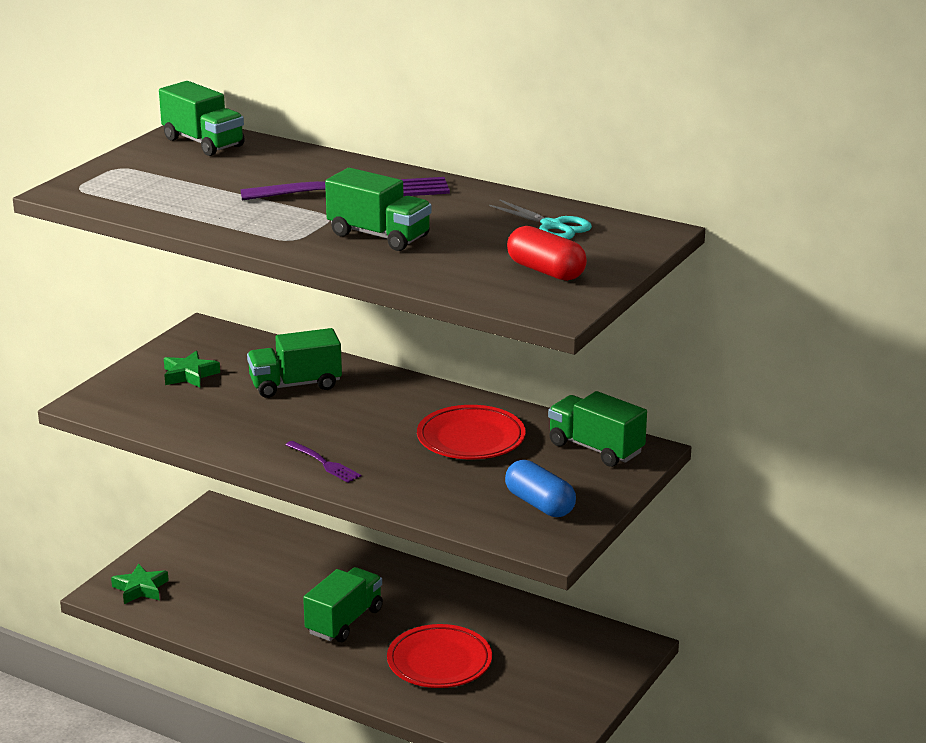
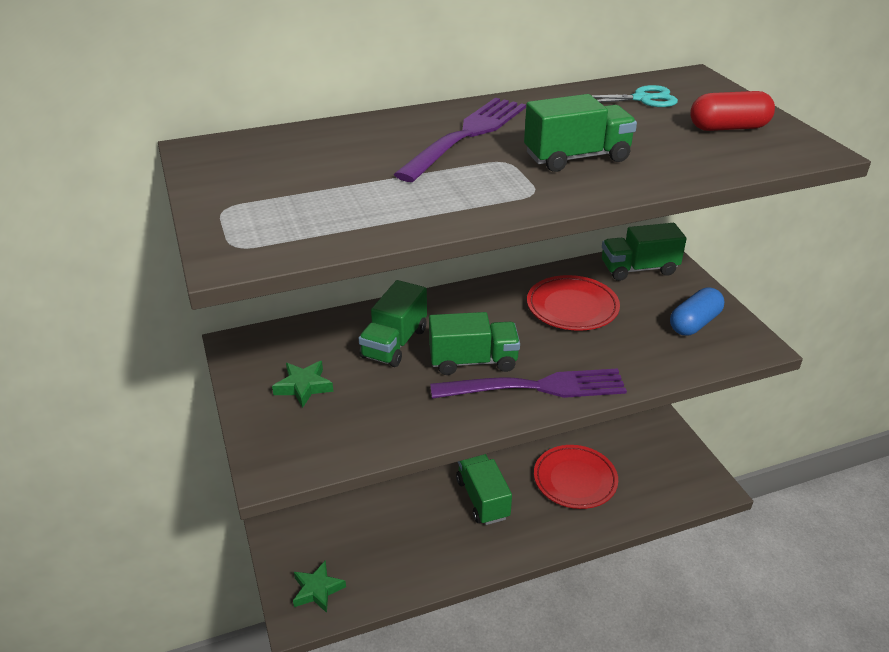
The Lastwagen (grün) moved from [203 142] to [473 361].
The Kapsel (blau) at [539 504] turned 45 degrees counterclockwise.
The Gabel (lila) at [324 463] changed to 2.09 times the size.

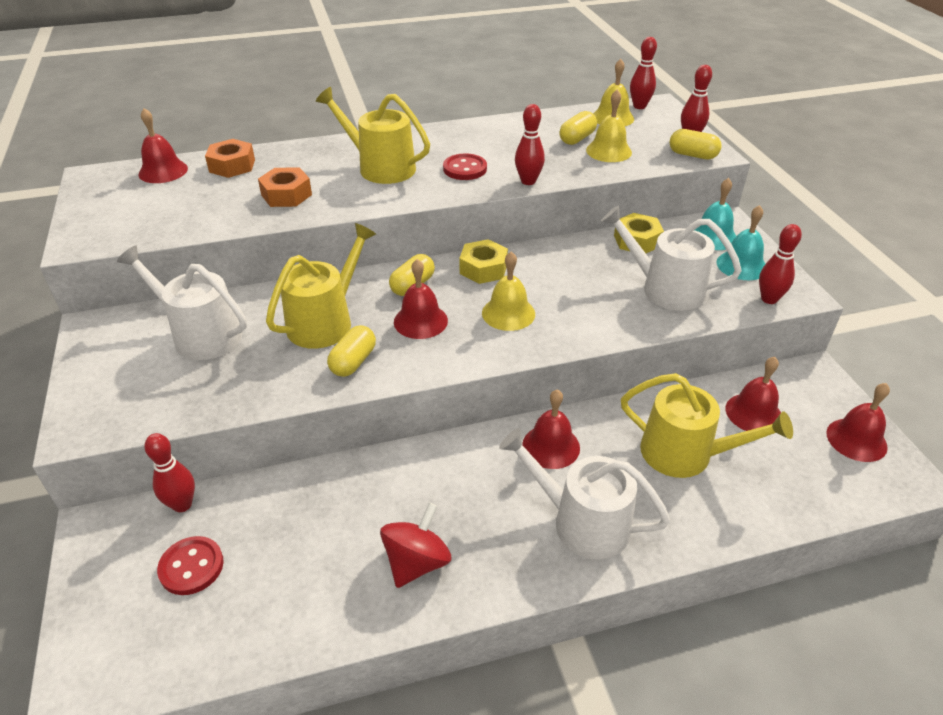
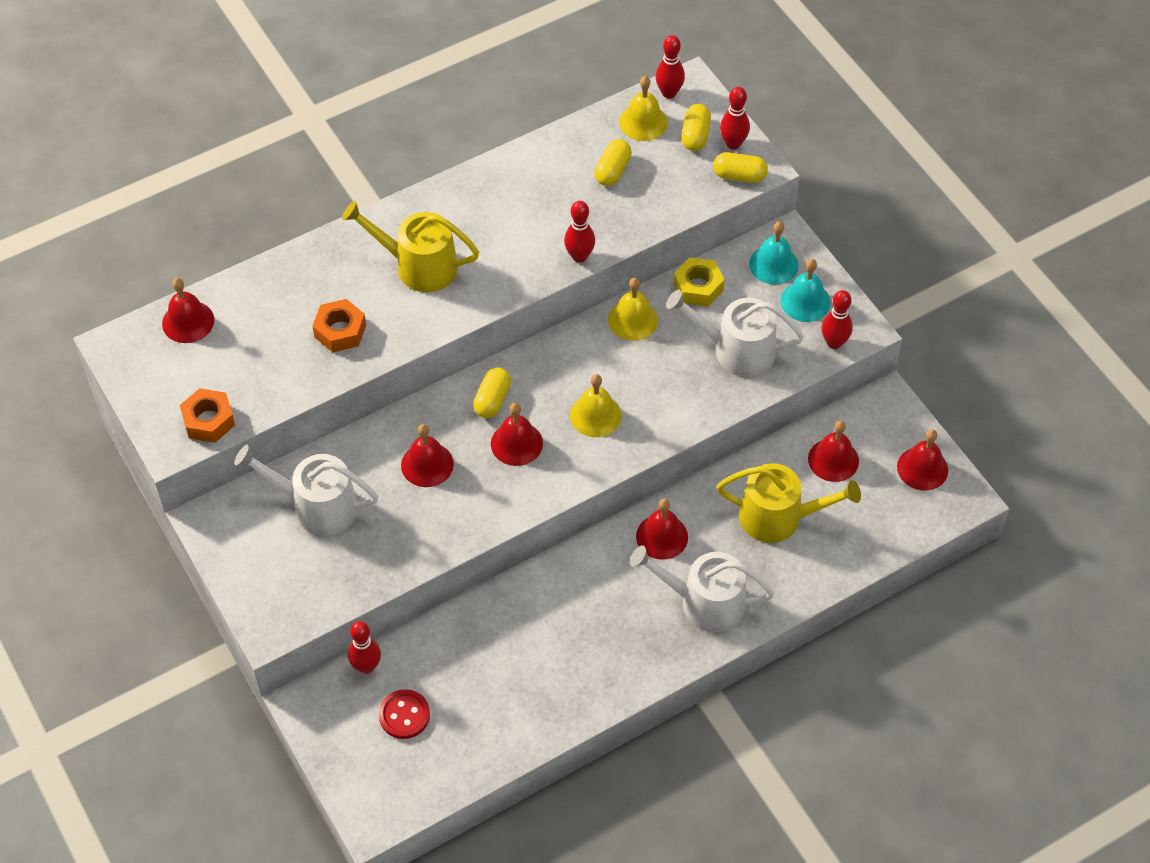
The Kreisel (rot) at [417 562] disappeared.
The Knopf (rot) at [465 169] disappeared.
The Sechskantmutter (gelb) at [483 268] disappeared.
The Sechskantmutter (orange) moved from [232 166] to [208 420].
The Kapsel (gelb) moved from [353 362] to [695 135].
The Glocke (gelb) moved from [608 151] to [633 320].
The Gießkanne (gelb) at [325 321] was replaced by the Glocke (rot) at [427 464].

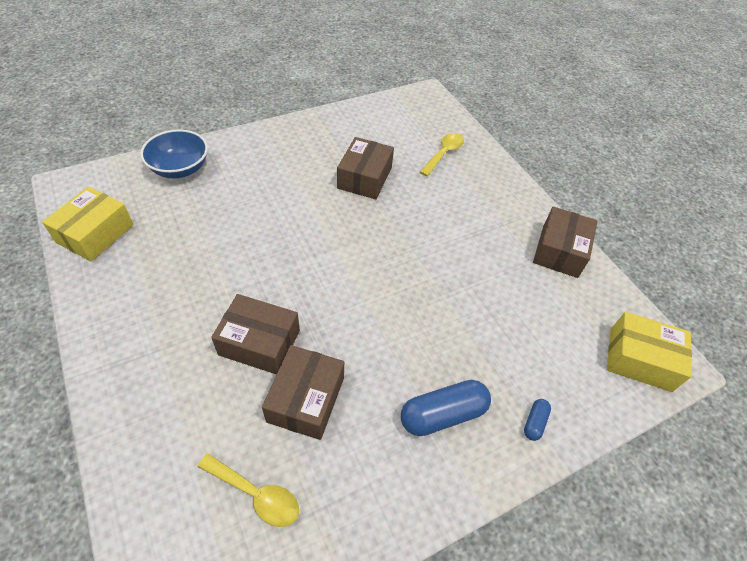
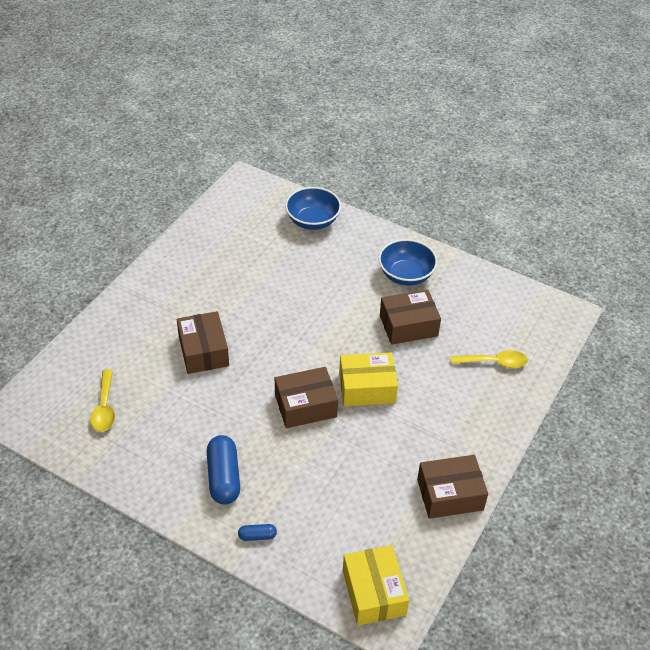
The Schüssel (blau) at [406 275] appeared.
The Schachtel (gelb) moved from [95 234] to [367 388].
The Schachtel (braun) moved from [306 399] to [305 405].
The Kapsel (blau) at [443 414] turned 45 degrees clockwise.

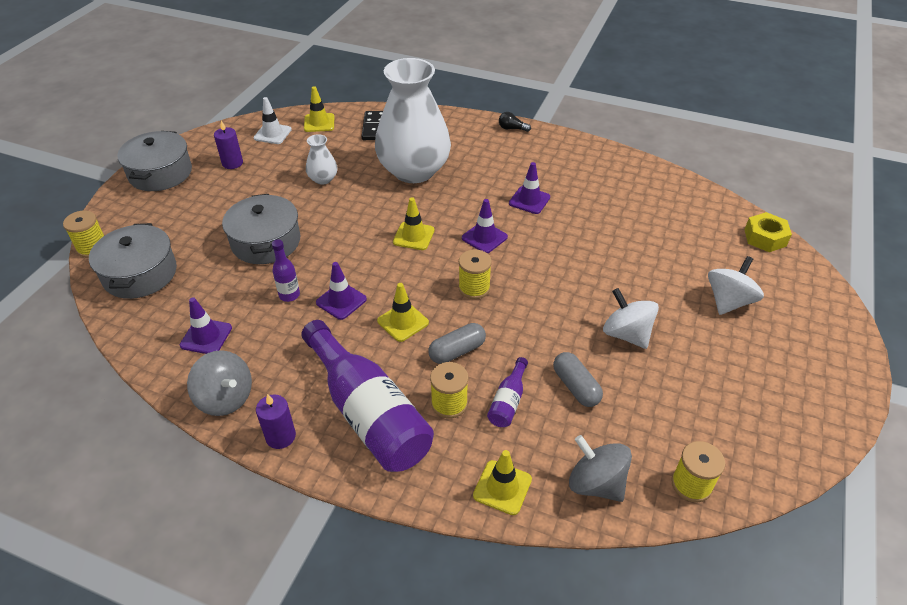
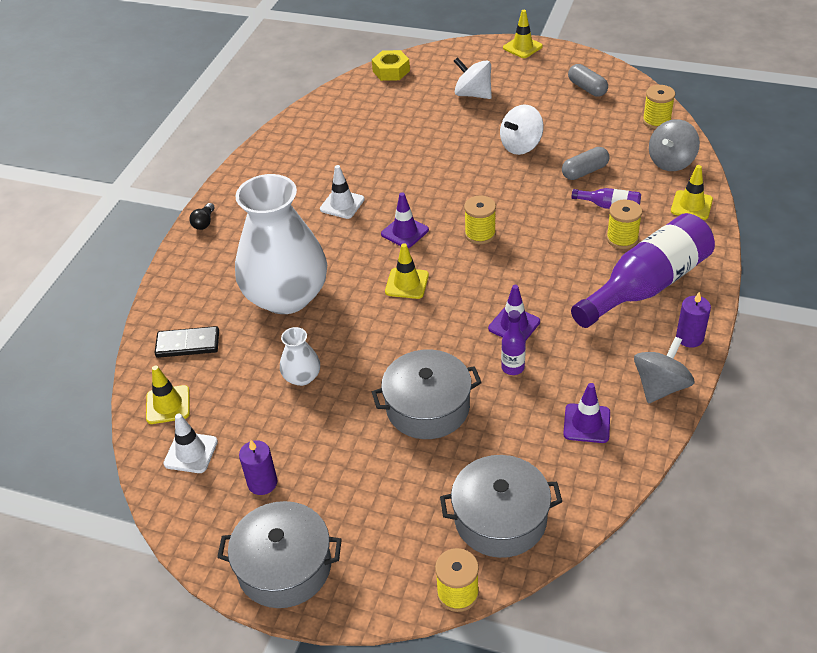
The Leitkegel (gelb) moved from [403 322] to [522 47].
The Kapsel (grau) moved from [457 351] to [587 88].
The Leitkegel (lila) at [529 200] became the Leitkegel (weiß) at [342 204].

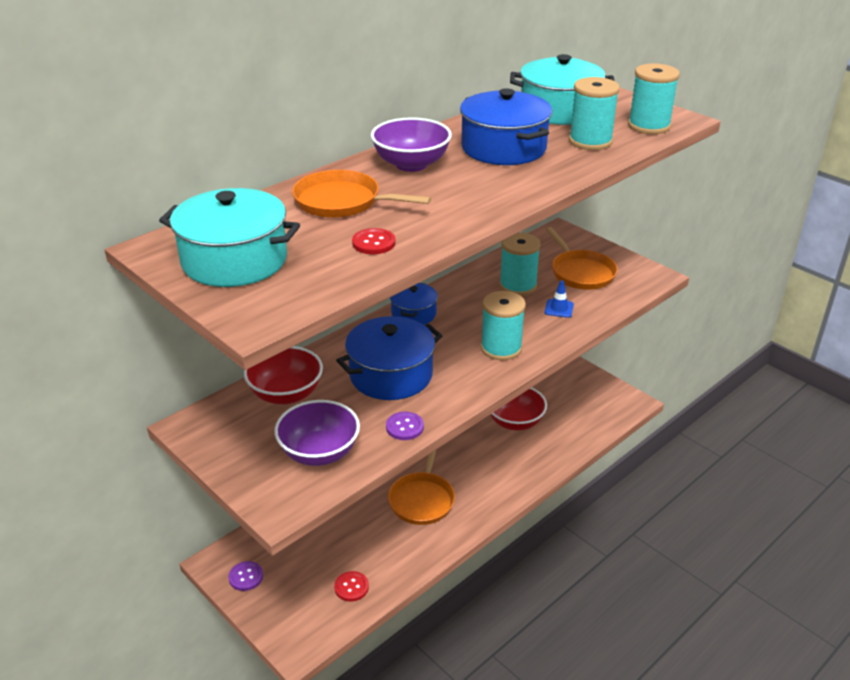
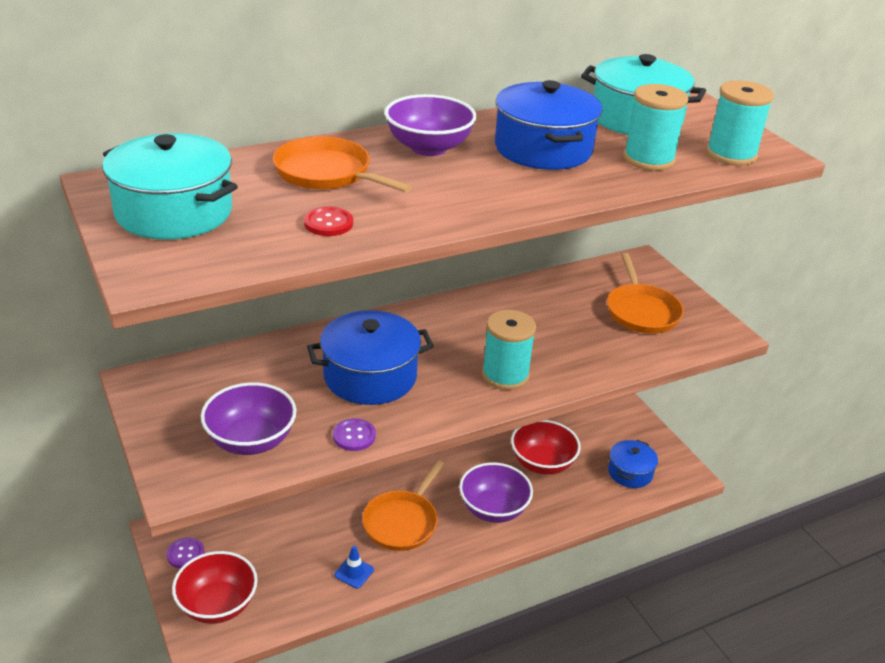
The Knopf (rot) at [351 587] disappeared.
The Garnrolle (türkis) at [518 286] disappeared.
The Schüssel (lila) at [493 509] appeared.
The Schüssel (rot) moved from [286 394] to [217 605].
The Kochtopf (blau) moved from [413 314] to [630 472].
The Leitkegel (blau) moved from [559 308] to [354 572].

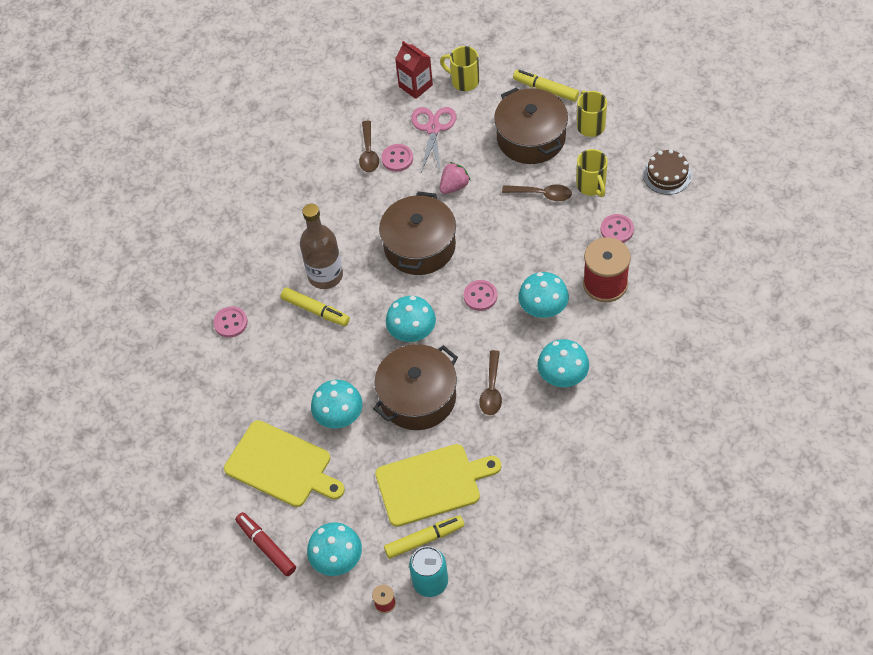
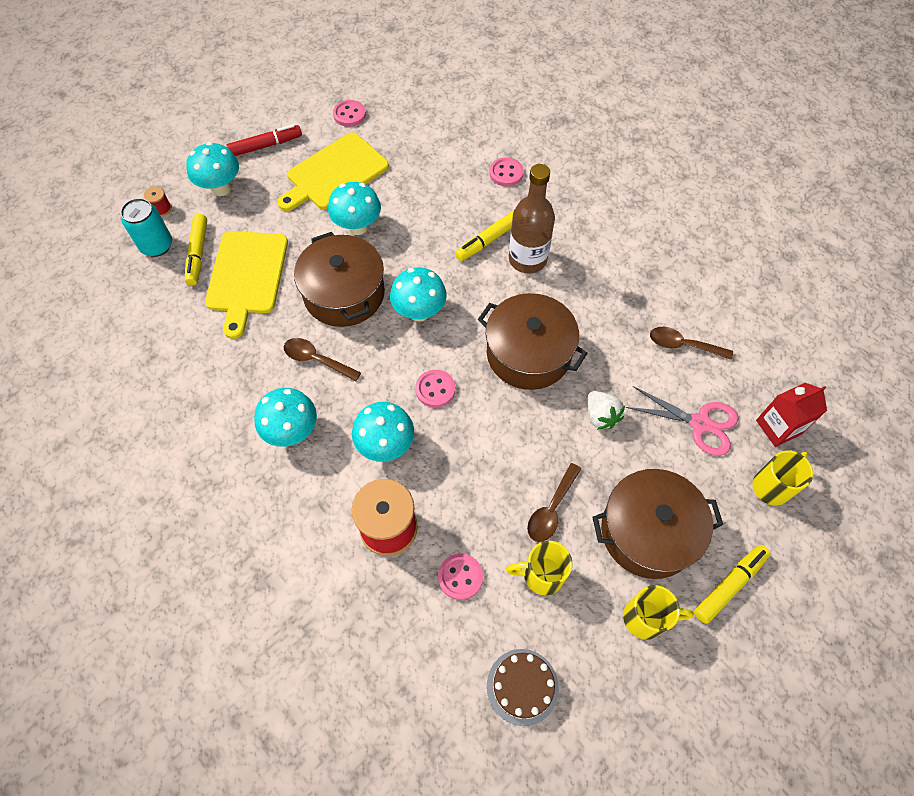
The Knopf (rosa) moved from [397 159] to [349 114].
The Erdbeere (rosa) at [454 186] became the Erdbeere (weiß) at [601 416].

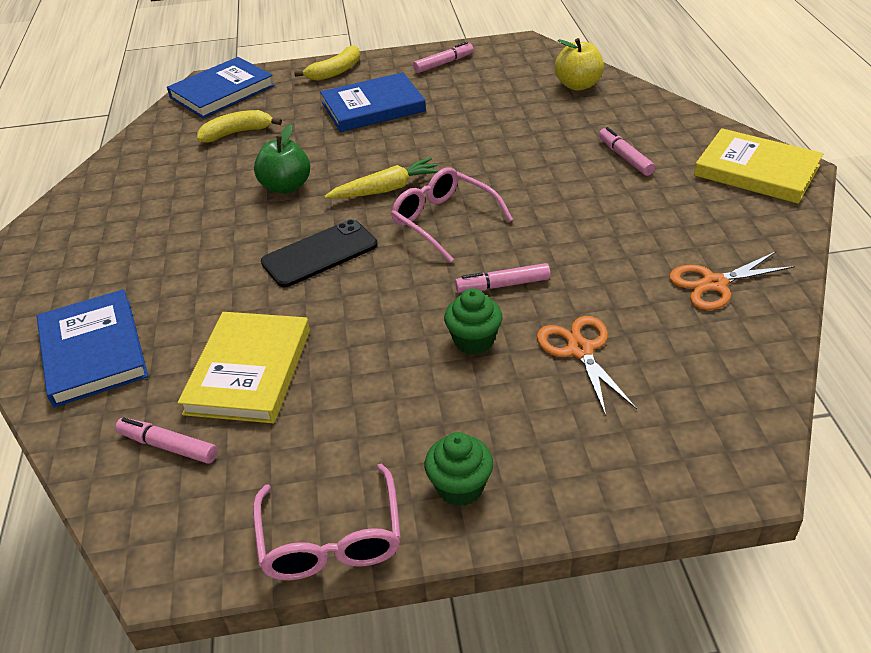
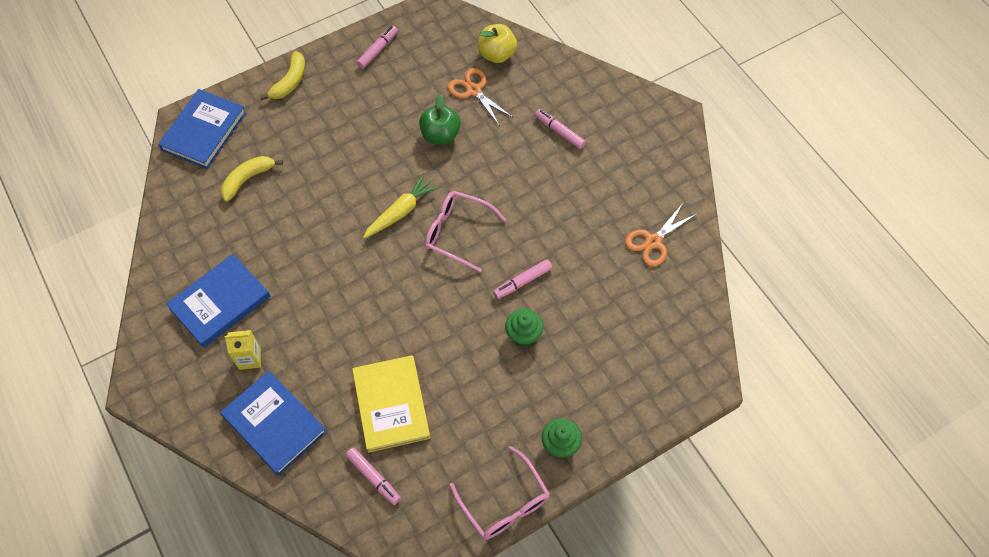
The Handy (schwarz) at [320 254] disappeared.
The Buch (gelb) at [756 171] disappeared.
The Getränkekarton (gelb) at [250 358] appeared.
The Apfel (grün) moved from [286 186] to [440 135].
The Buch (blau) moved from [373 107] to [220 302].
The Schere (orange) moved from [580 350] to [474 90].
The Filzstift (rosa) at [168 446] turned 135 degrees counterclockwise.

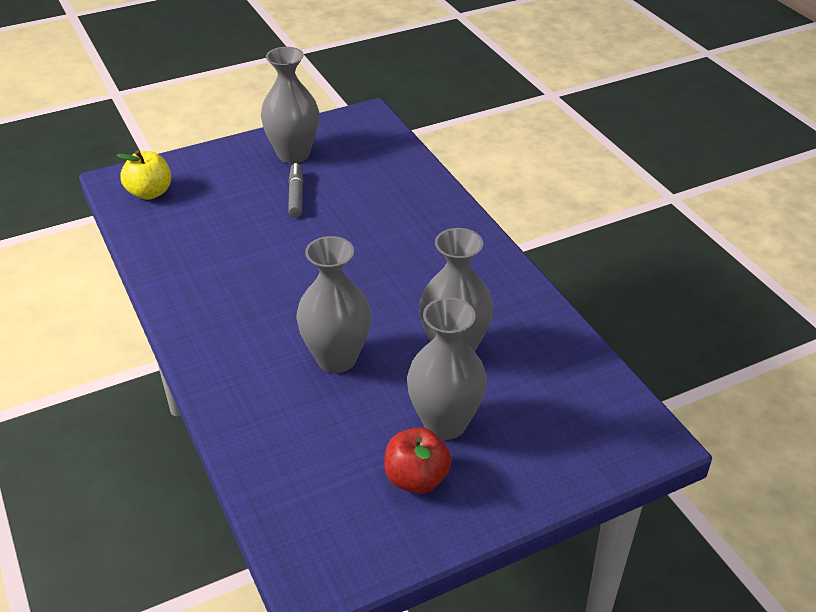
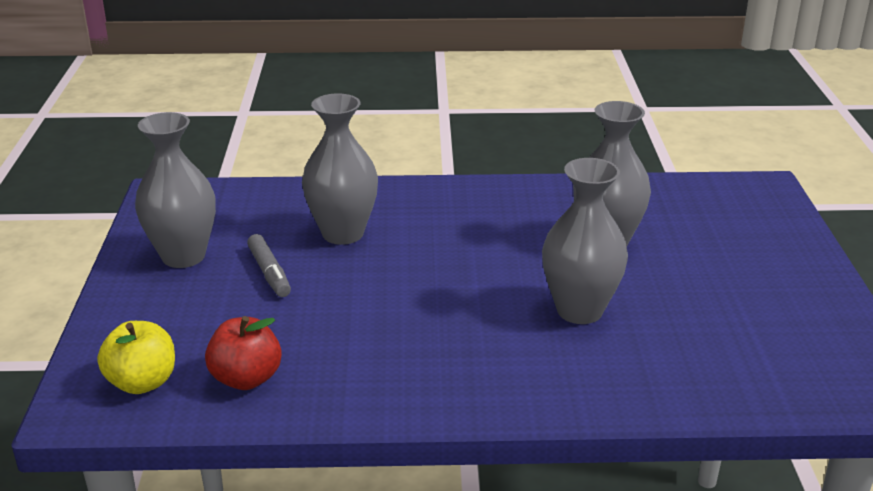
The Apfel (rot) moved from [416 479] to [246 378].
The Vase (grau) moved from [445 423] to [343 233].
The Filzstift (grau) at [296 195] turned 135 degrees counterclockwise.

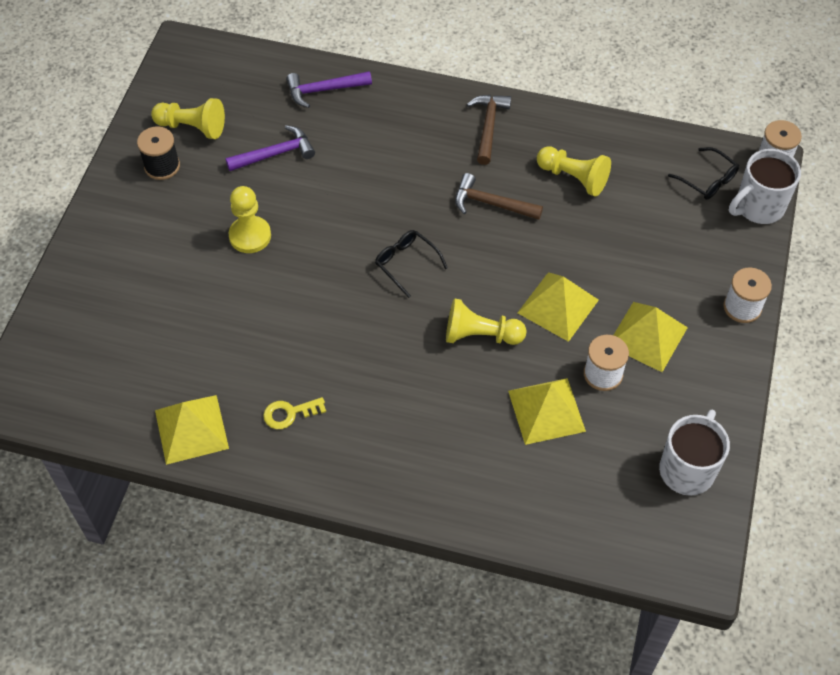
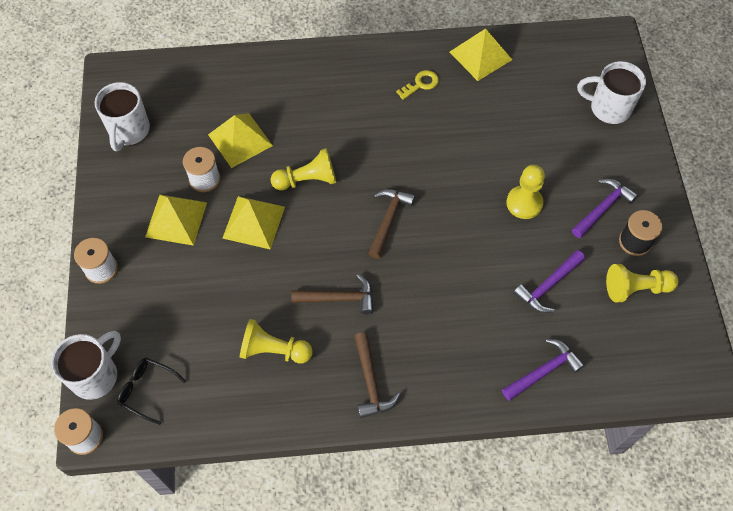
The Hammer (lila) at [603 208] appeared.
The Tasse (weiß) at [608 108] appeared.
The Brille (schwarz) at [406 263] was replaced by the Hammer (braun) at [388 220].

